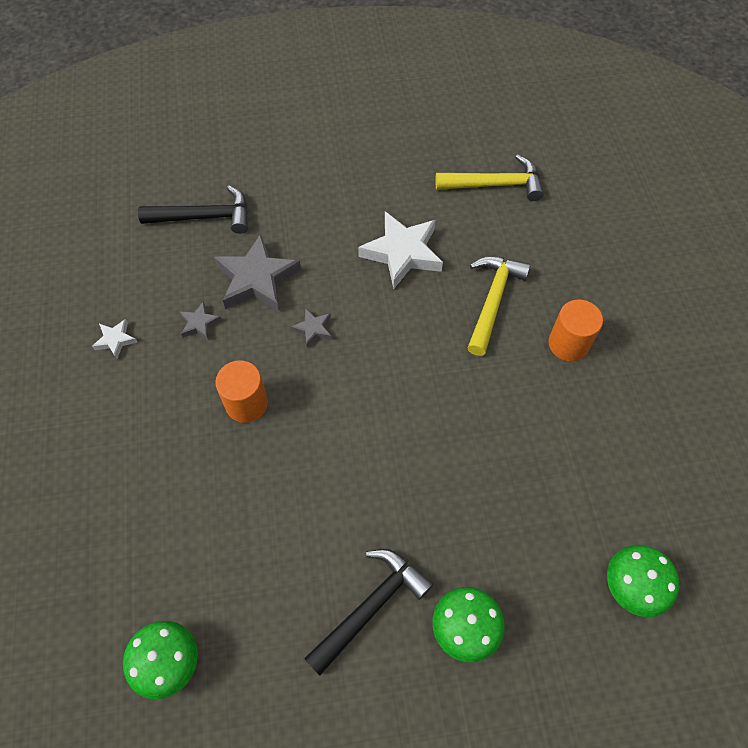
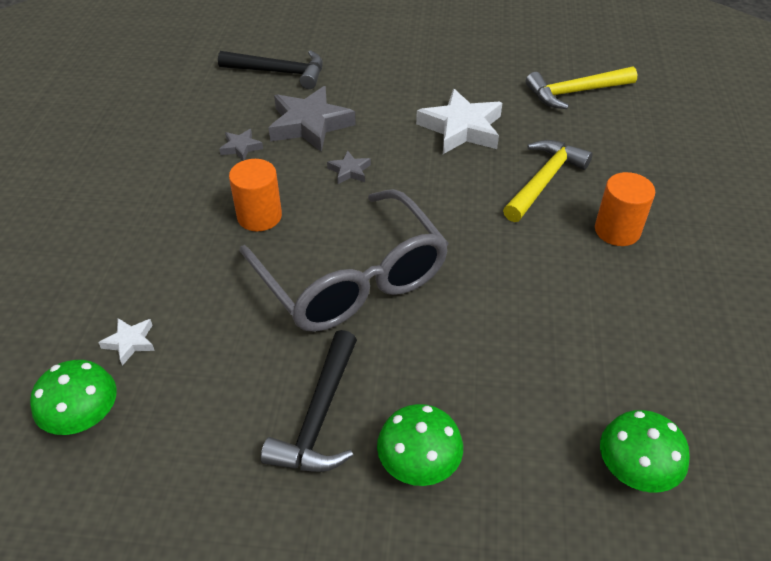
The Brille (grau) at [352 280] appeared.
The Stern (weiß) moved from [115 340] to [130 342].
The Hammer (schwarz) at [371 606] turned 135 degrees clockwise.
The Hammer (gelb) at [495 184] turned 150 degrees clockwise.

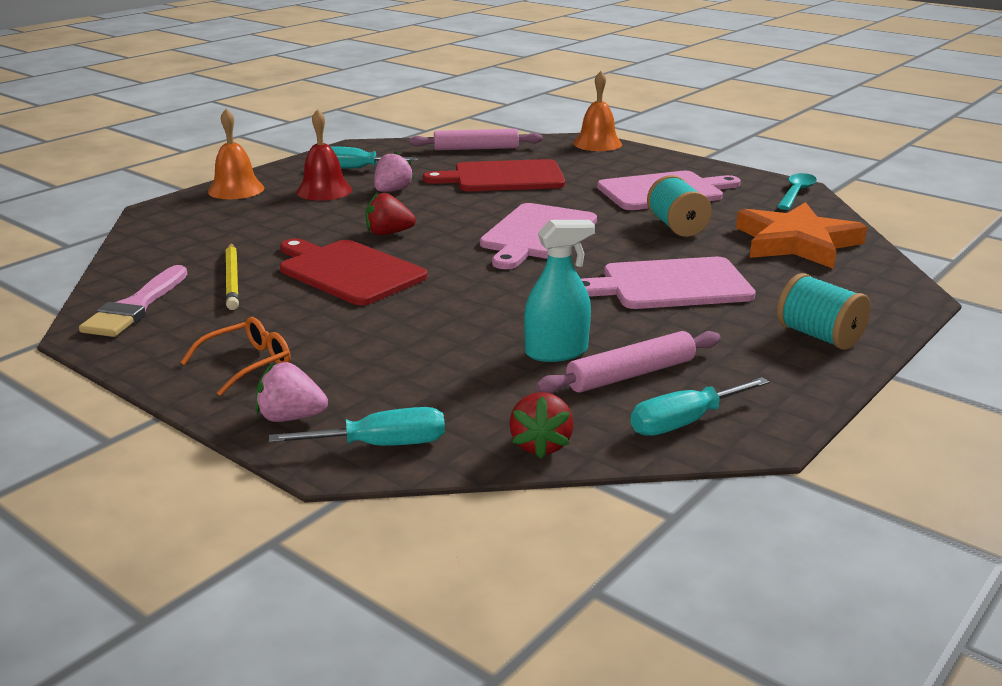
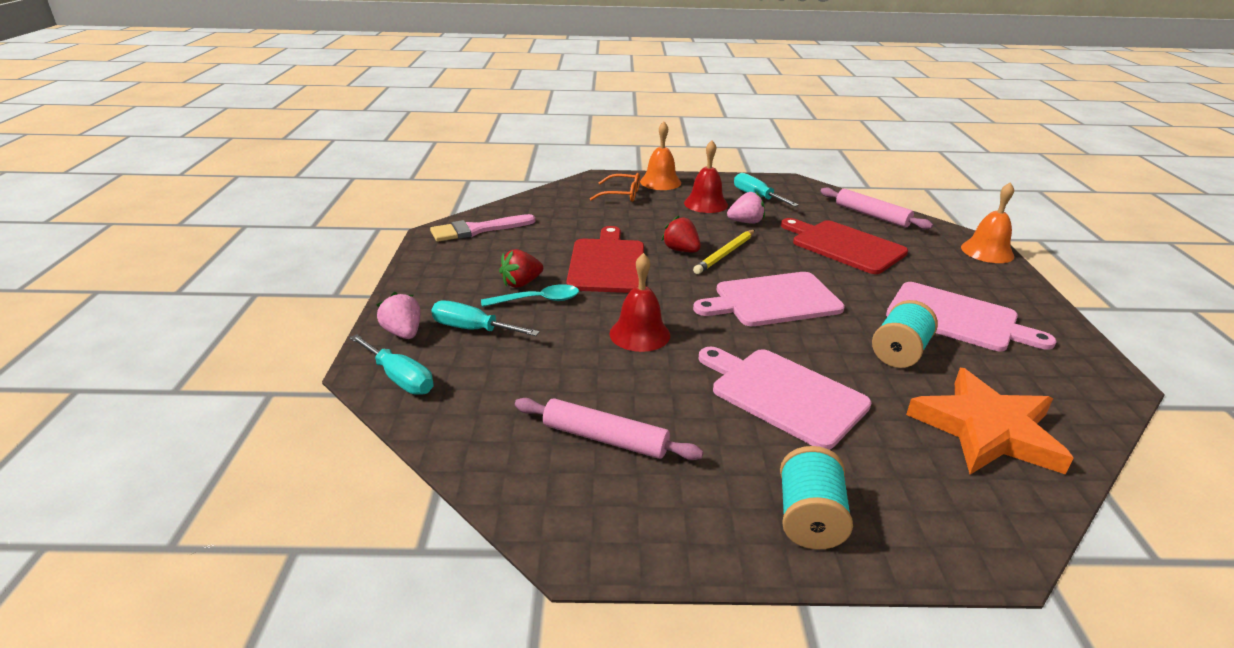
The Sprühflasche (türkis) at [556 352] disappeared.
The Glocke (rot) at [639 334] appeared.
The Brille (orange) moved from [247 364] to [621 194].
The Bleistift (gelb) moved from [232 279] to [725 254].
The Erdbeere (rot) moved from [541 445] to [521 283].
The Schraubenzieher (türkis) moved from [684 422] to [472 329].
The Löffel (türkis) moved from [796 193] to [538 300].

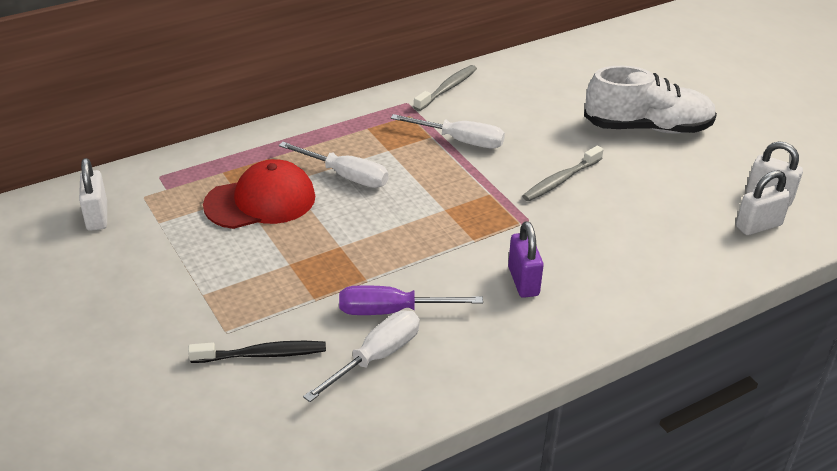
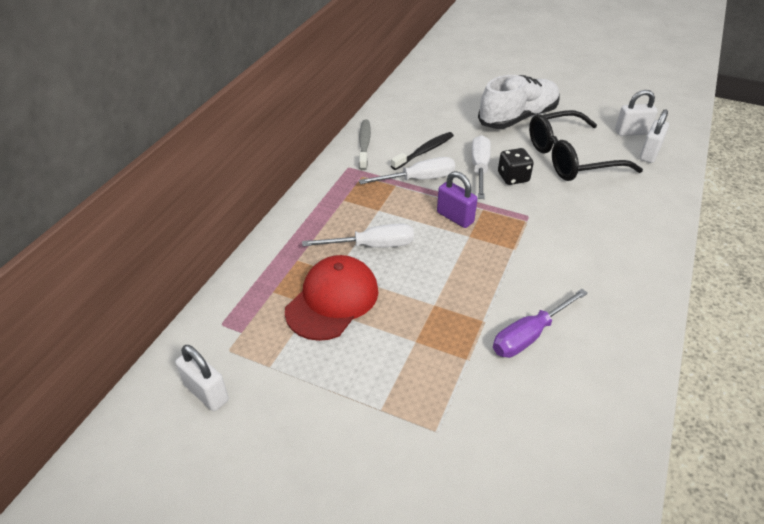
The Brille (schwarz) at [570 158] appeared.
The Zahnbürste (schwarz) moved from [262 354] to [424 151].
The Schraubenzieher (weiß) moved from [376 357] to [479 168].
The Vorhängeschloss (lila) moved from [523 281] to [455 217].
The Zahnbürste (grau) at [560 180] was replaced by the Spielwürfel (schwarz) at [513 177].

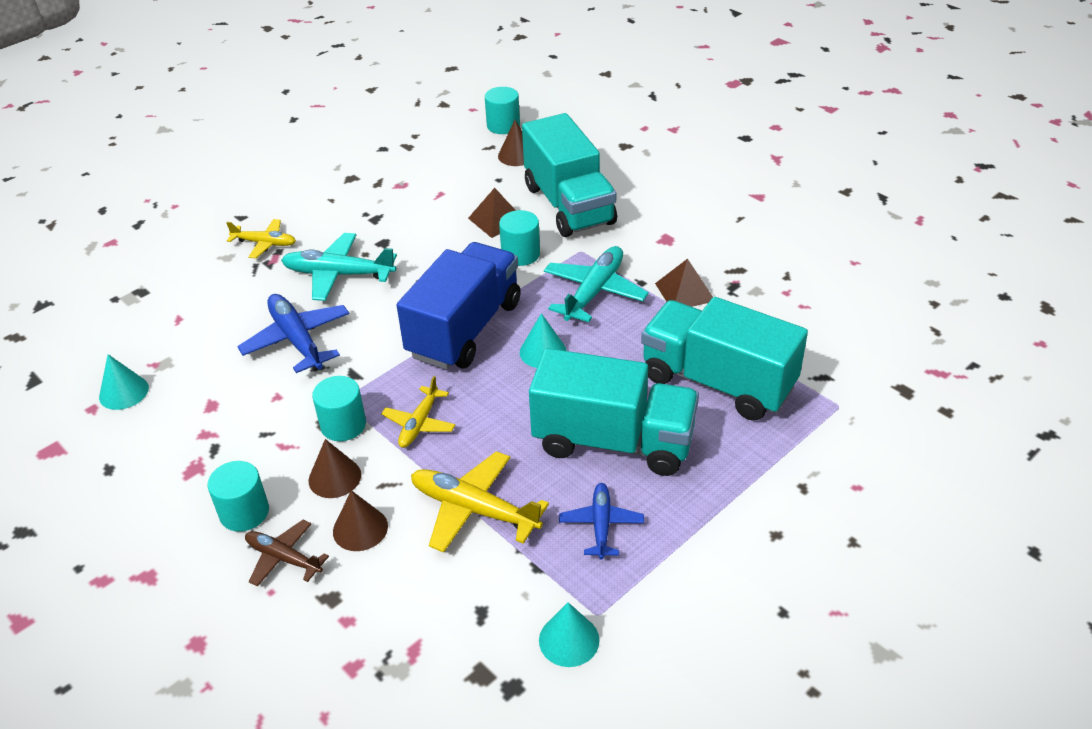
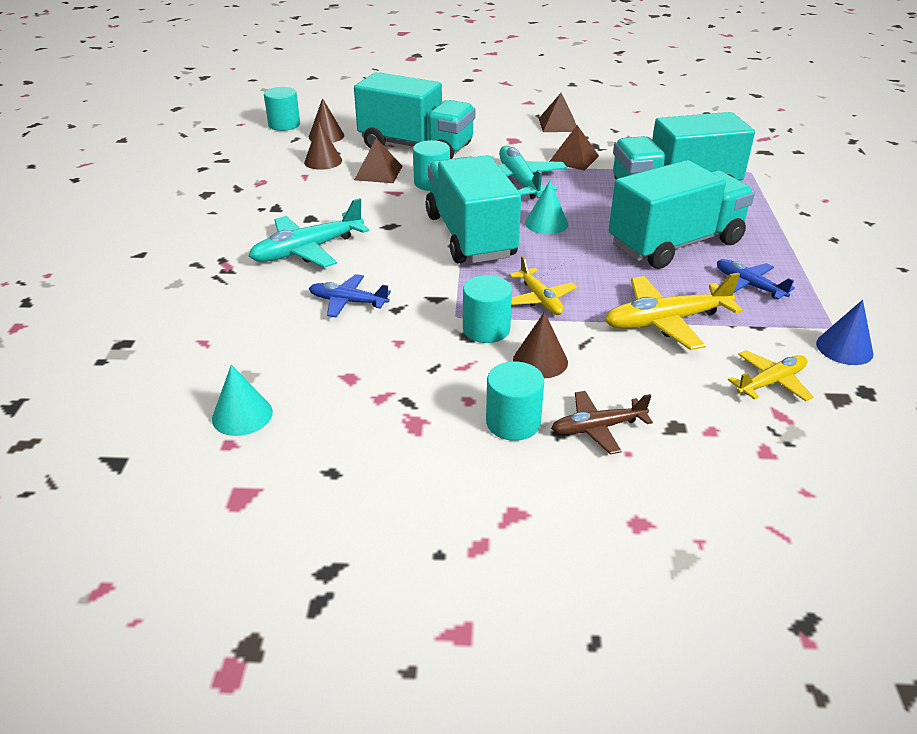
The Pyramide (braun) at [558 124] appeared.
The Flugzeug (gelb) moved from [264 243] to [770 382].
The Kegel (braun) moved from [360 528] to [323 161].
The Lastwagen (blau) at [465 329] became the Lastwagen (türkis) at [470 236].
The Kegel (türkis) at [569 640] became the Kegel (blau) at [844 348].
The Flugzeug (blau) at [297 340] changed to 0.62 times the size.

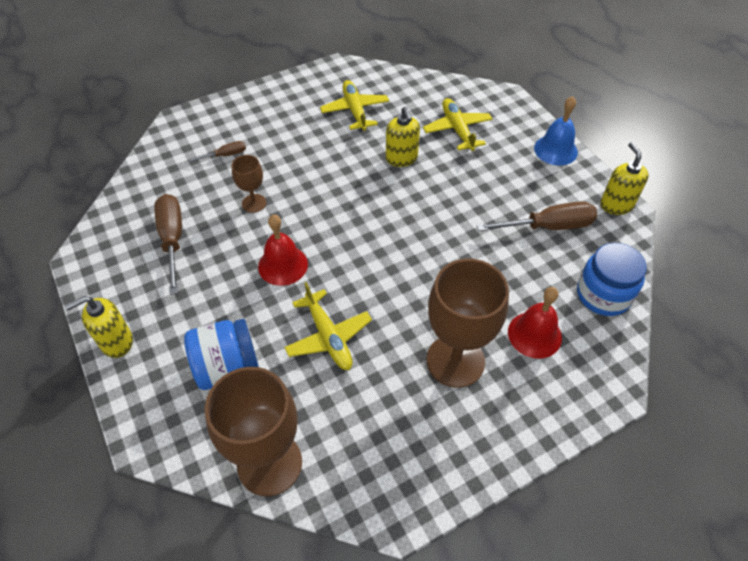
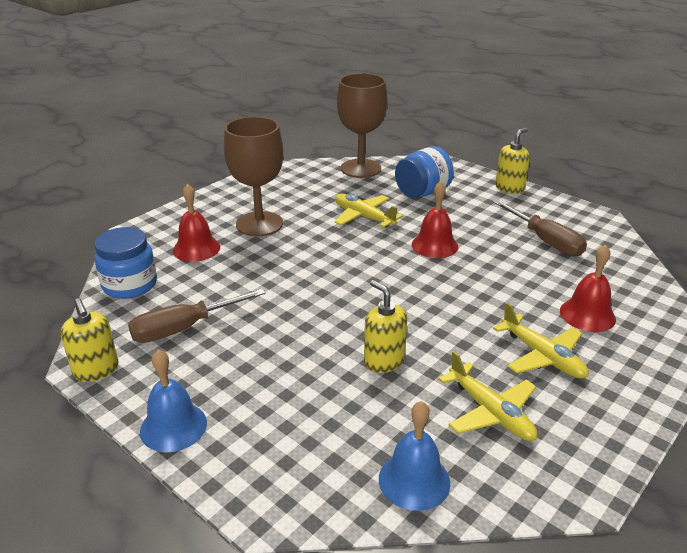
The Kelch (braun) at [254 203] disappeared.
The Glocke (blau) at [414 480] appeared.
The Flugzeug (gelb) moved from [457 129] to [542 356].
The Schraubenzieher (braun) at [226 155] was replaced by the Glocke (rot) at [587 315].

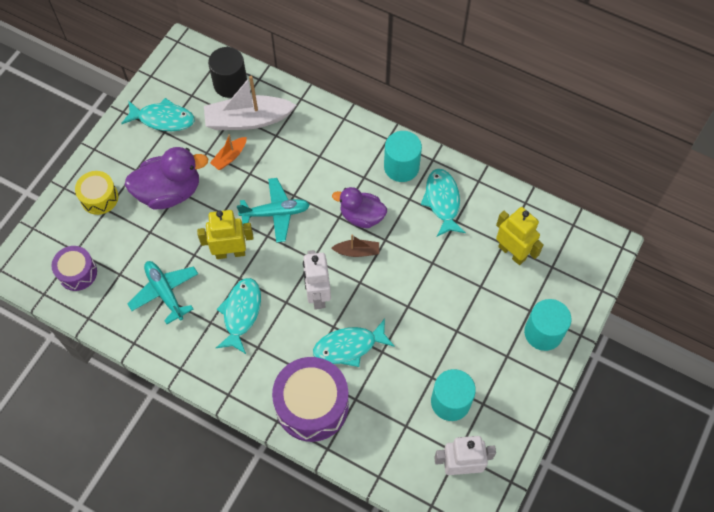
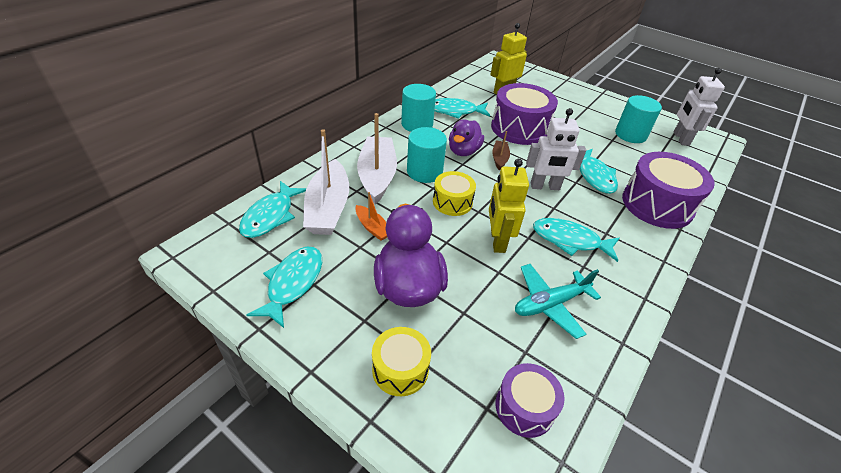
The Boot (weiß) at [377 176] appeared.
The Trommel (lila) at [519 128] appeared.
The Vollzylinder (türkis) moved from [543 333] to [424 172].
The Vollzylinder (schwarz) at [230 84] was replaced by the Fisch (türkis) at [270 216].
The Flugzeug (türkis) at [275 213] was replaced by the Trommel (gelb) at [452 202].

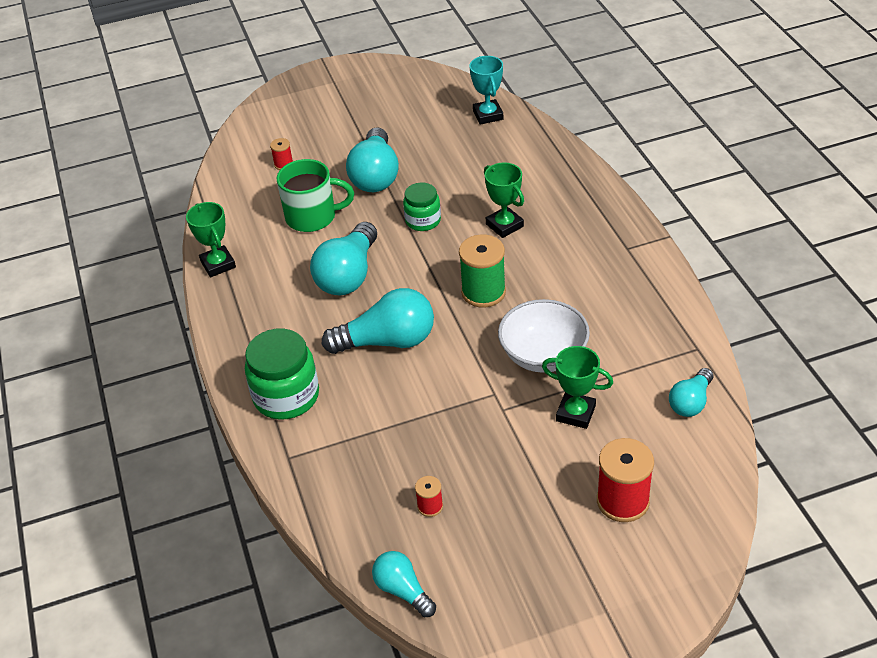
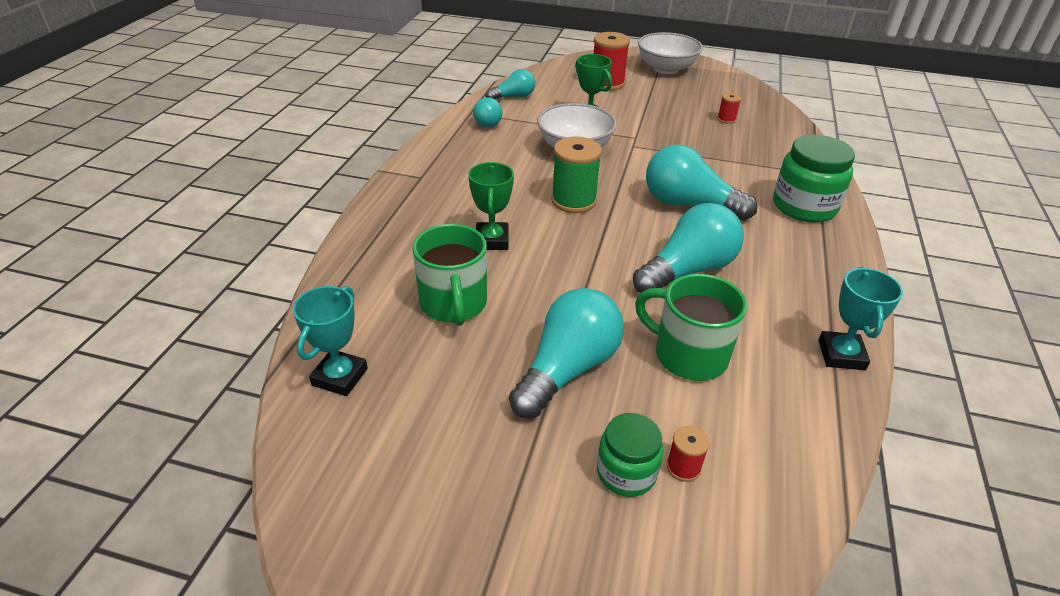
The Tasse (grün) at [454 304] appeared.
The Schüssel (weiß) at [666 69] appeared.
The Glühbirne (türkis) moved from [403 590] to [487 121].
The Einmachglas (grün) moved from [423 220] to [626 472].
The Pokal (grün) at [218 264] became the Pokal (türkis) at [841 355].

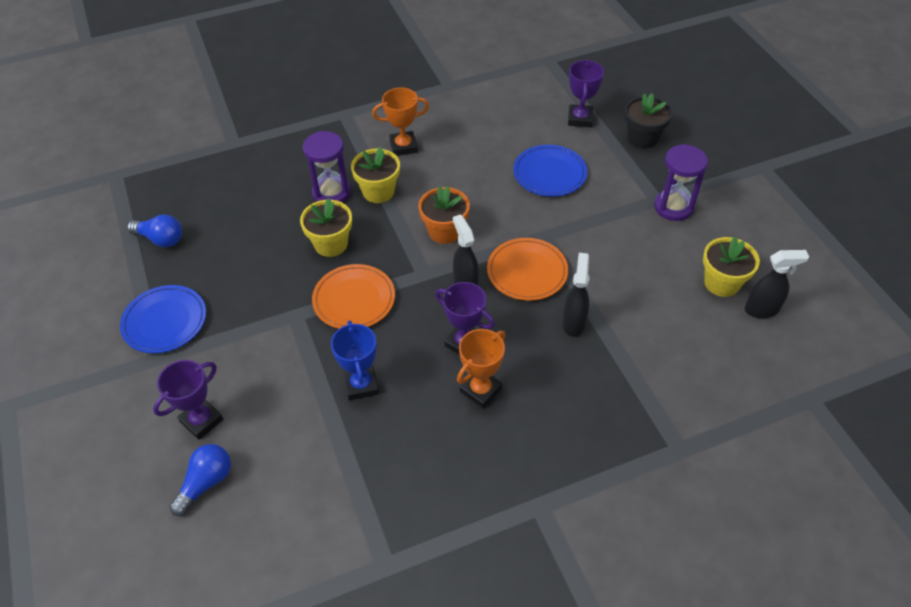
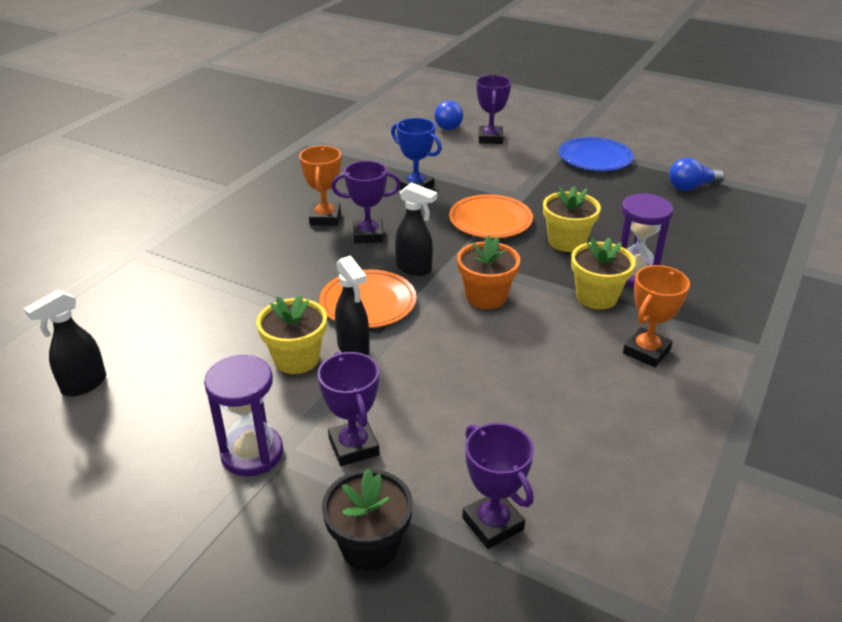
The Teller (blau) at [549 173] disappeared.
The Pokal (lila) at [353 447] appeared.
The Sprühflasche (schwarz) moved from [573 323] to [353 349].
The Blumentopf (gelb) moved from [721 283] to [296 359].

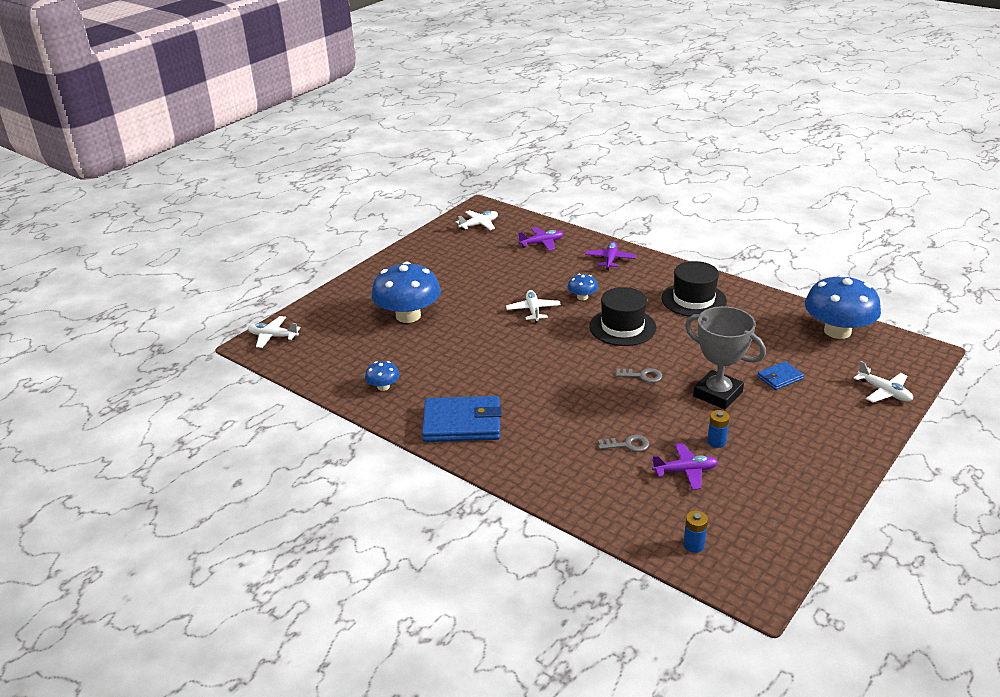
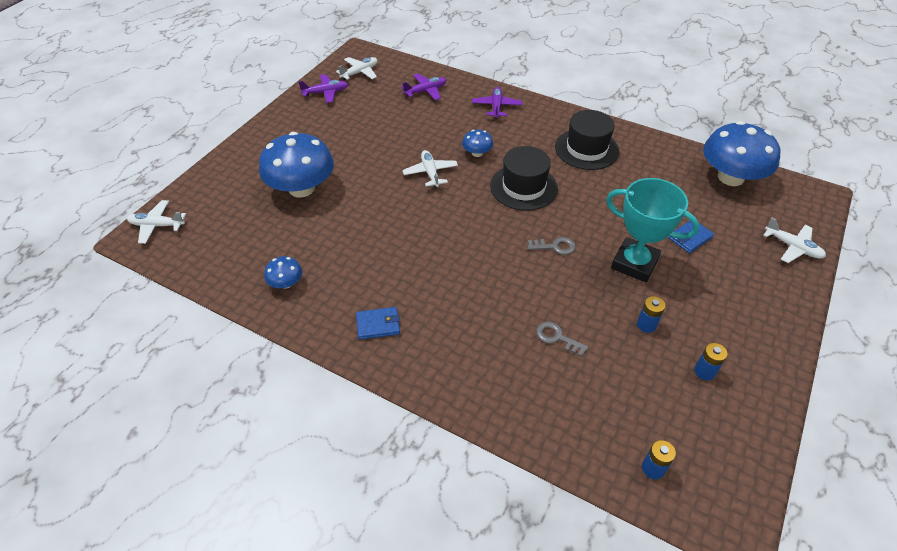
The Batterie (blau) at [704 371] appeared.
The Flugzeug (lila) moved from [685 471] to [326 93].
The Pokal (grau) at [717 394] became the Pokal (türkis) at [634 263].
The Schlüssel (grau) at [627 445] turned 135 degrees counterclockwise.
The Geldbörse (blau) at [462 423] changed to 0.50 times the size.

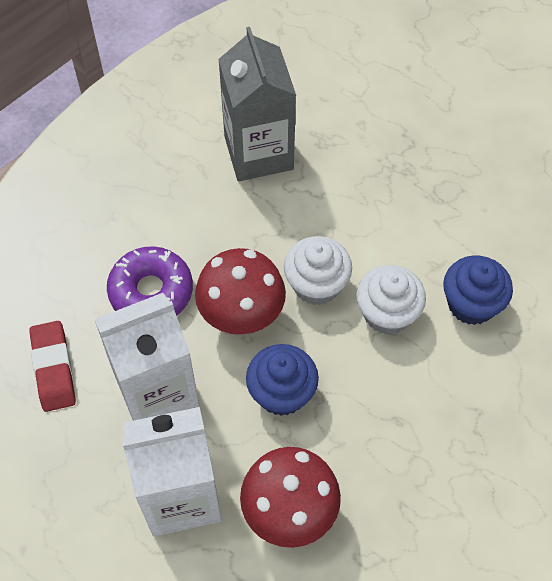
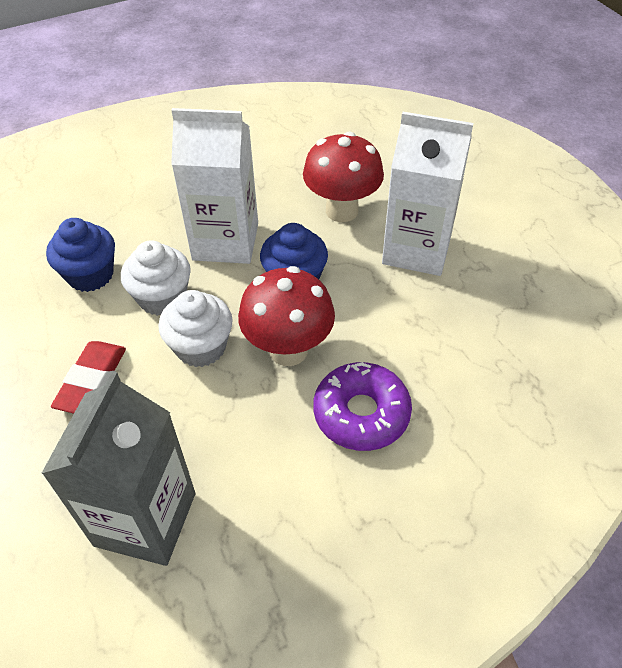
The Radiergummi (rot) moved from [53 368] to [92 381].
The Getränkekarton (weiß) moved from [157 392] to [225 241].

